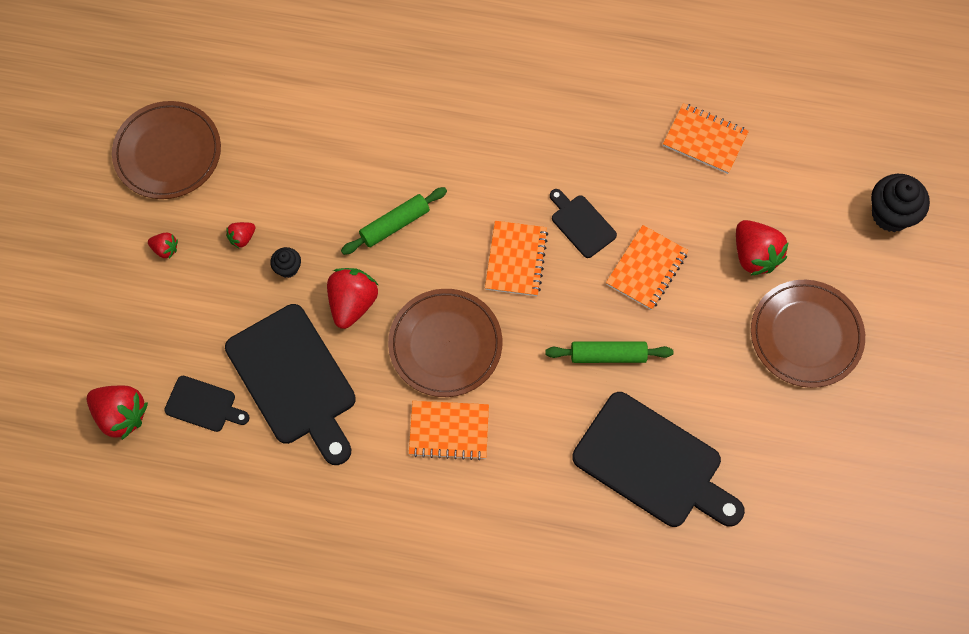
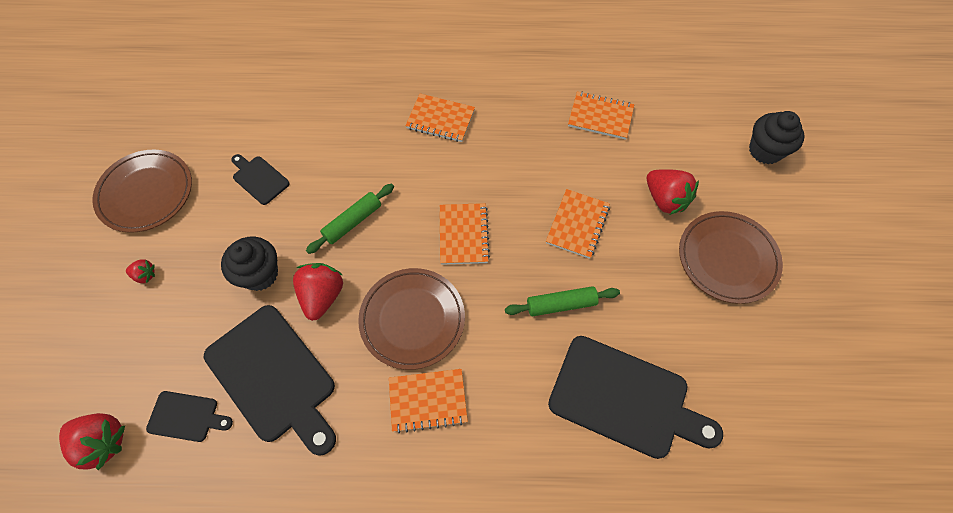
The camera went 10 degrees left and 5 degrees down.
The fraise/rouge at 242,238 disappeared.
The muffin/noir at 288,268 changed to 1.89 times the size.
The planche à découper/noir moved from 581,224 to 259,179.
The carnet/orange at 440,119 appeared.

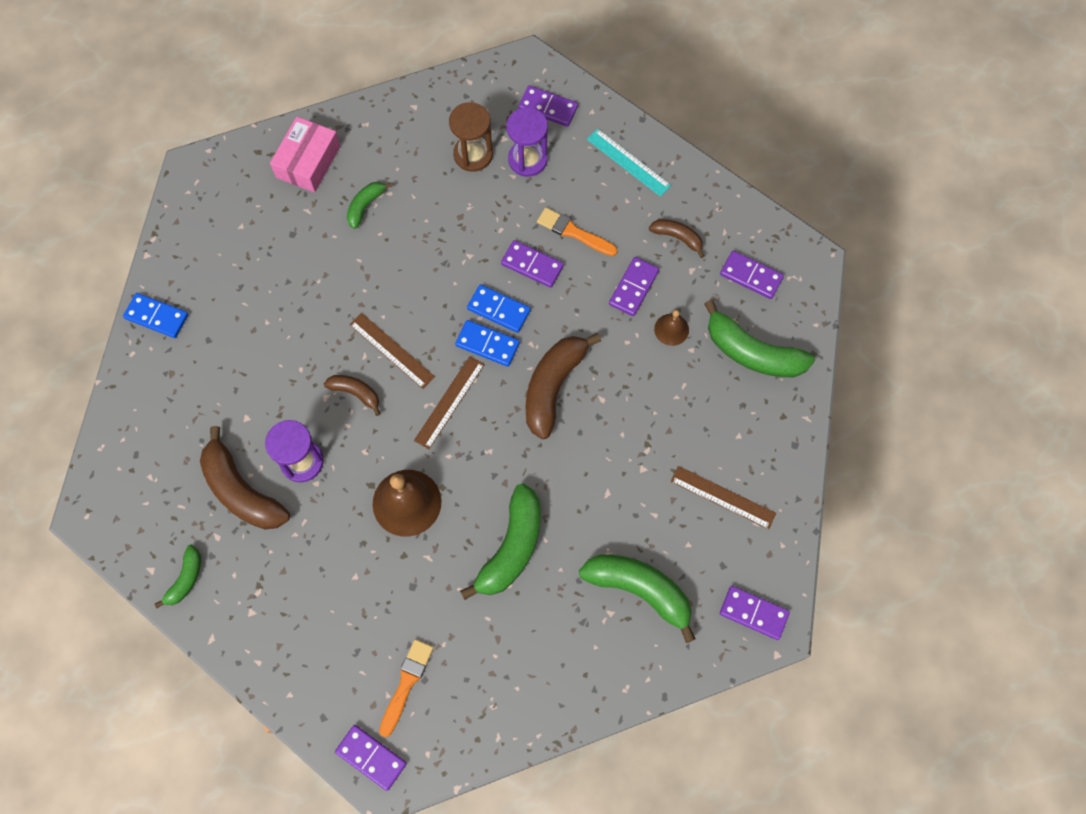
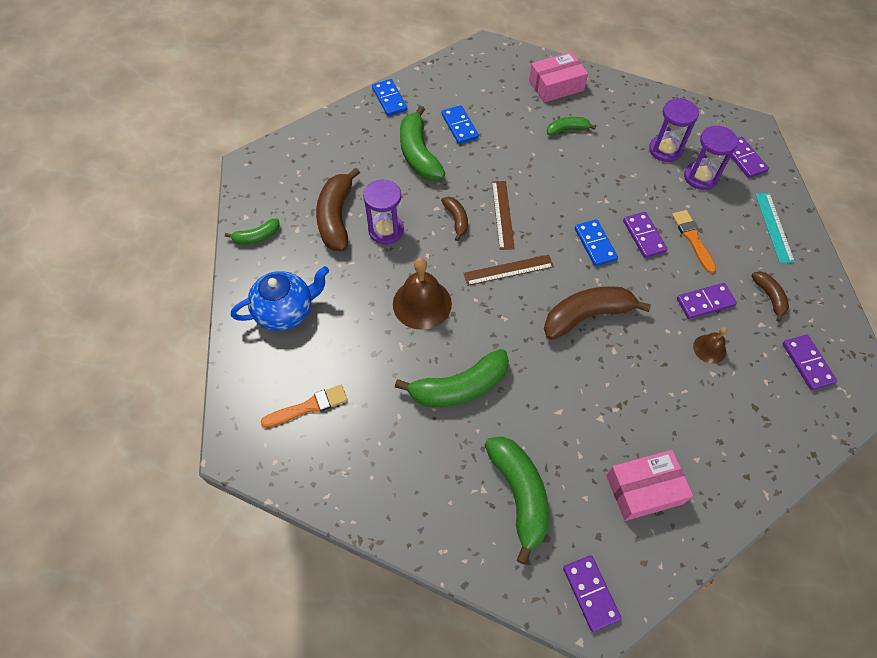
The camera went 45 degrees right and 10 degrees down.
The domino/violet at 371,757 disappeared.
The sablier/marron at 473,154 became the sablier/violet at 665,150.
The domino/bleu moved from 487,344 to 459,126.
The règle/marron at 723,497 was replaced by the boîte/rose at 644,489.
The banane/vert moved from 752,352 to 418,154.
The théière/bleu at 286,311 appeared.

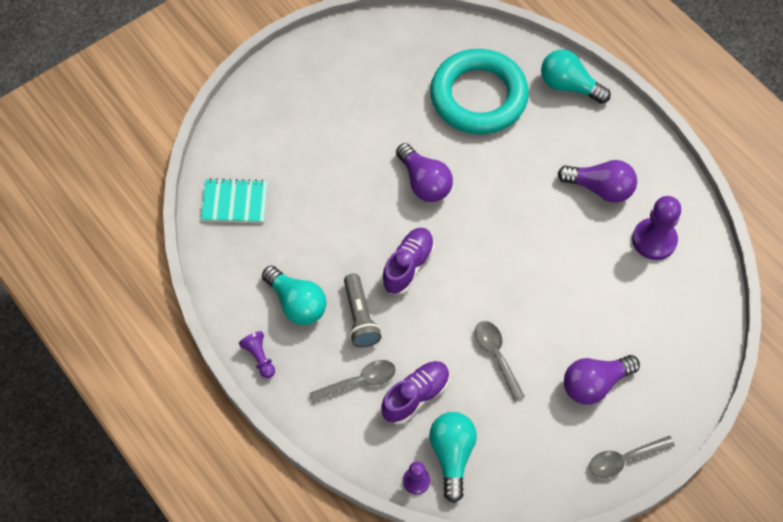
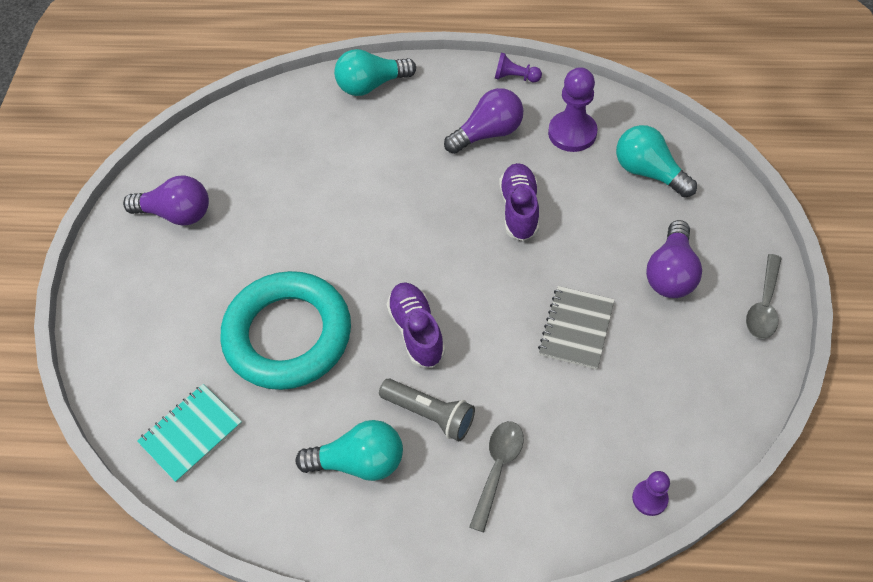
The camera went 45 degrees left and 5 degrees down.
The pion/violet moved from 259,357 to 515,77.
The chaussure/violet moved from 415,396 to 519,209.
The ampoule/violet moved from 424,182 to 177,214.
The ampoule/turquoise moved from 452,455 to 648,172.
The anneau/turquoise moved from 478,96 to 288,335.
The cuillère/gris at 496,356 was replaced by the carnet/gris at 576,328.

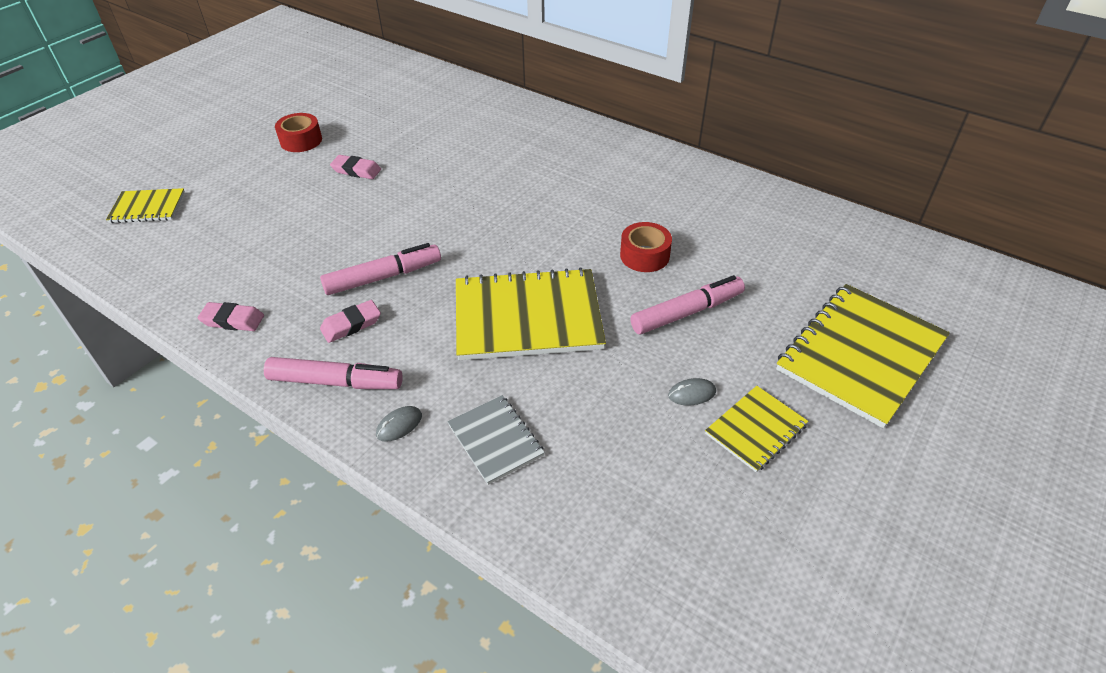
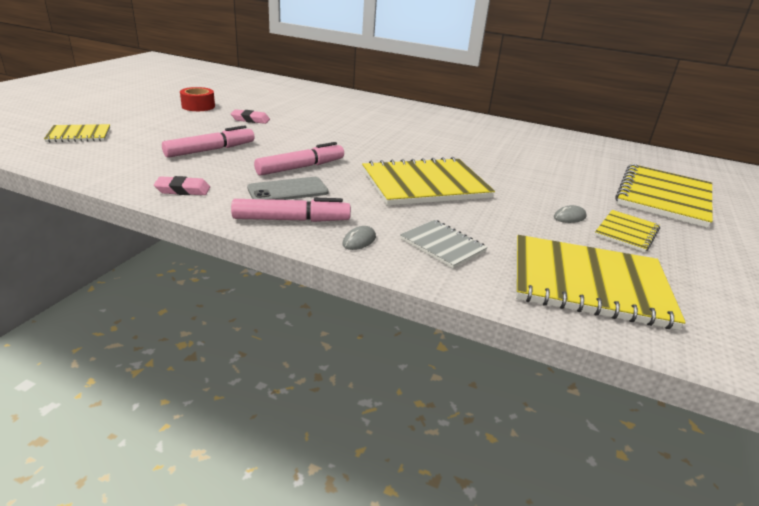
The camera went 15 degrees left and 15 degrees down.
The gomme/rose at 351,324 was replaced by the téléphone/gris at 288,190.
The ruban adhésif/rouge at 644,255 disappeared.
The feutre/rose moved from 687,312 to 210,150.
The carnet/jaune at 588,283 appeared.

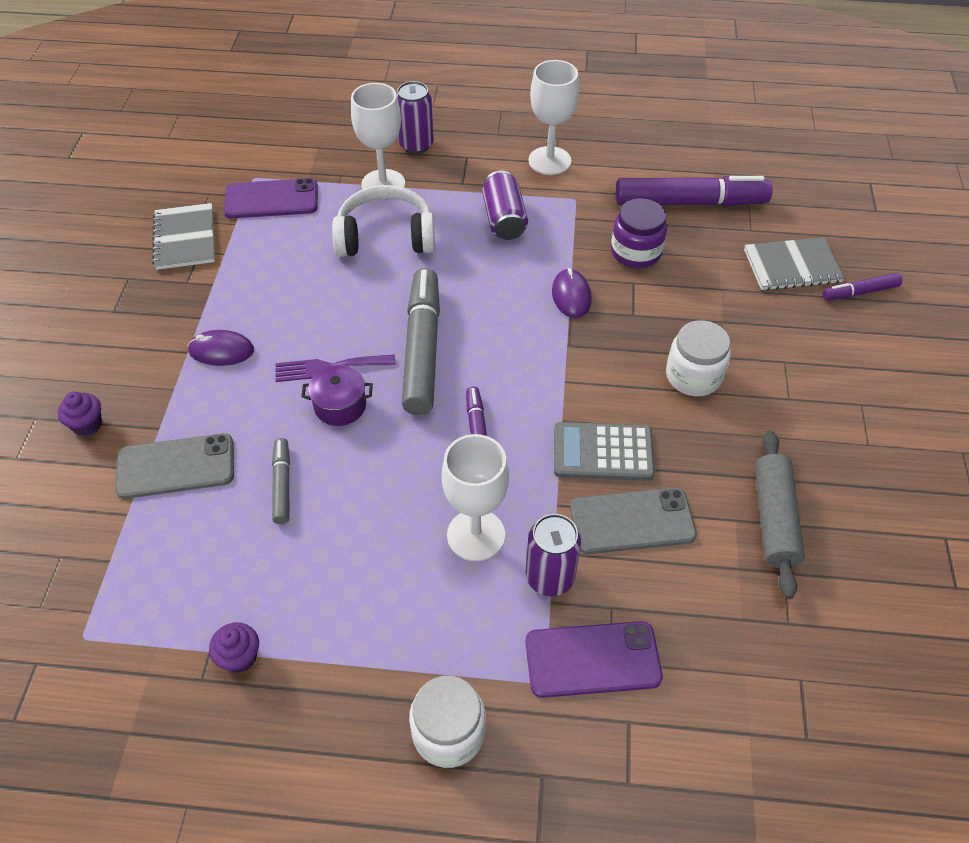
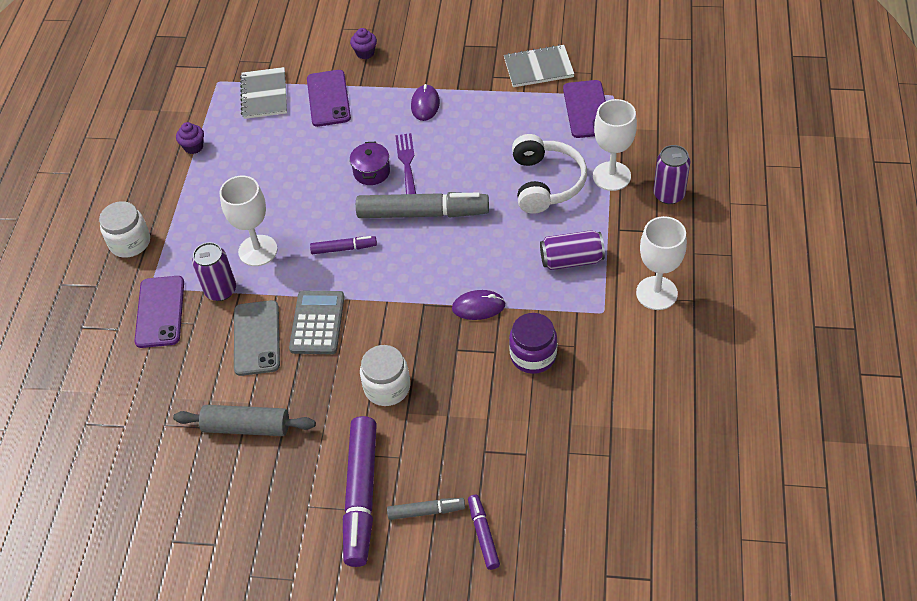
The camera went 95 degrees right and 0 degrees up.
The téléphone/gris at 176,466 became the téléphone/violet at 328,98.
The feutre/gris moved from 282,485 to 426,511.
The feutre/violet moved from 690,203 to 361,496.
The carnet/gris moved from 792,266 to 264,95.

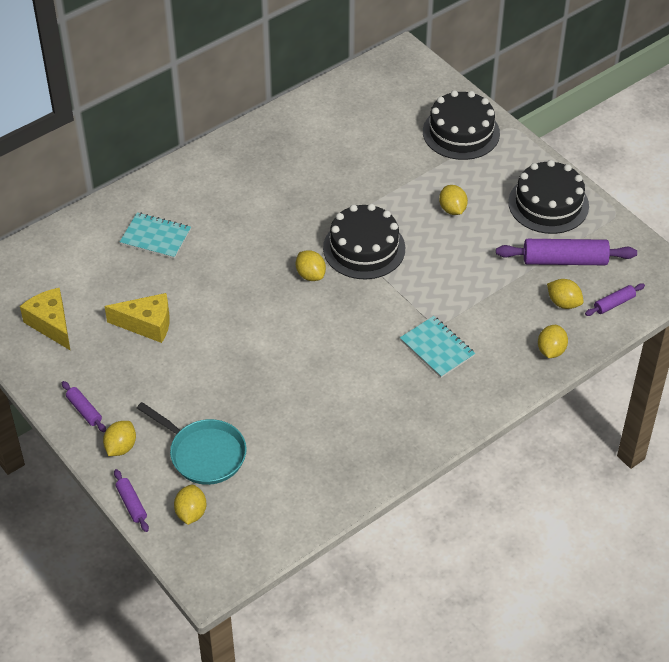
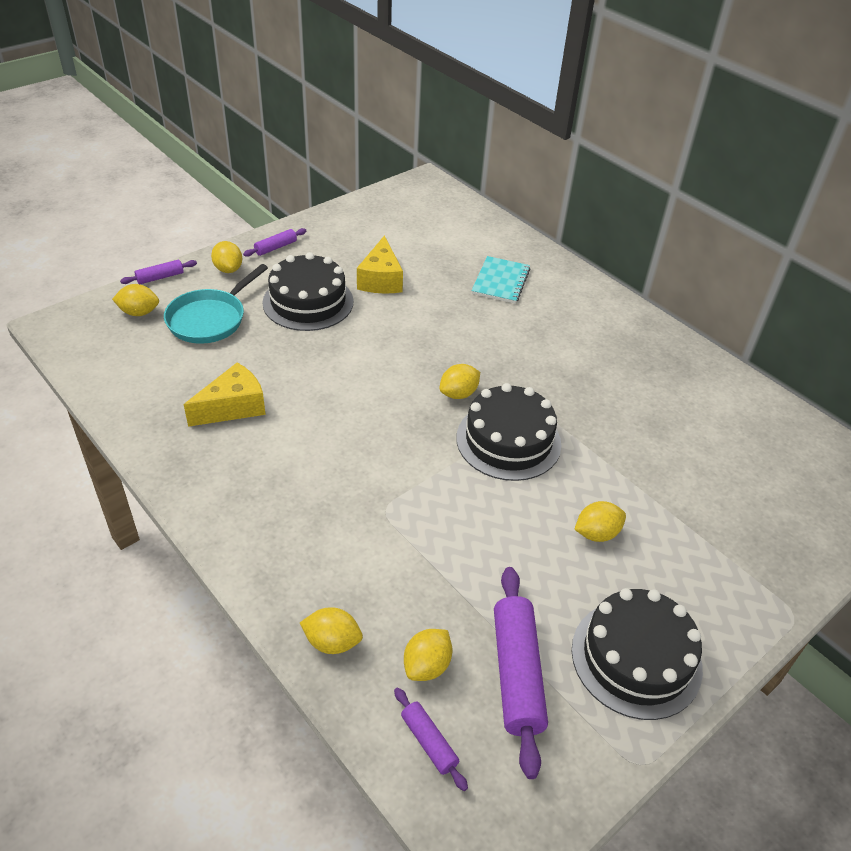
The camera went 85 degrees right and 5 degrees down.
The fromage/jaune moved from 51,324 to 233,407.
The citron/jaune at 121,447 turned 45 degrees clockwise.
The carnet/turquoise at 437,348 disappeared.
The gâteau/noir moved from 461,132 to 308,302.

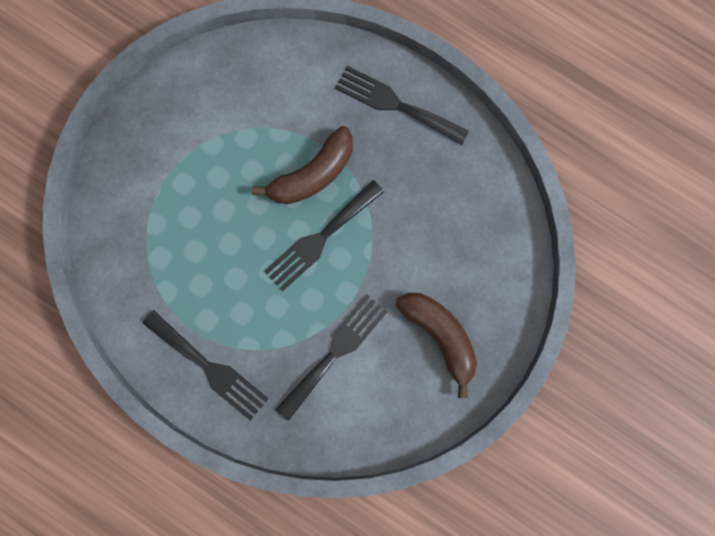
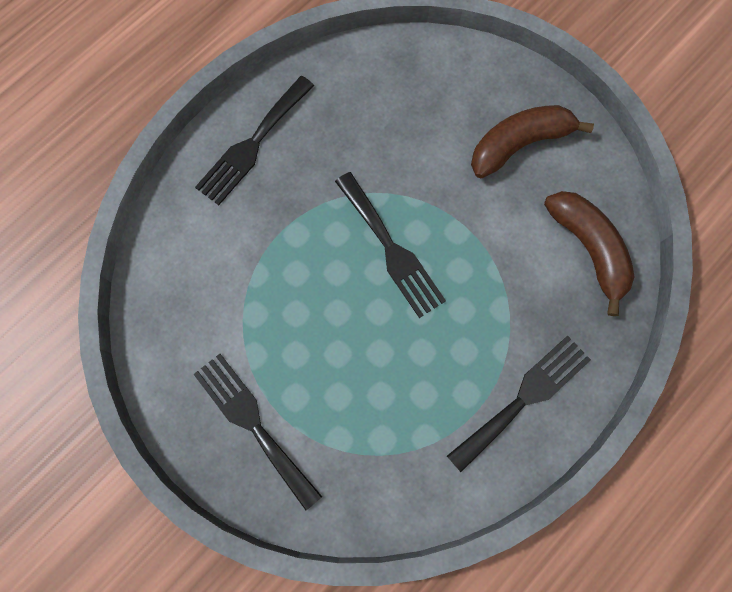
The camera went 80 degrees left and 5 degrees down.
The banane/marron moved from 312,174 to 588,249.
The fourchette/noir moved from 335,352 to 253,424.

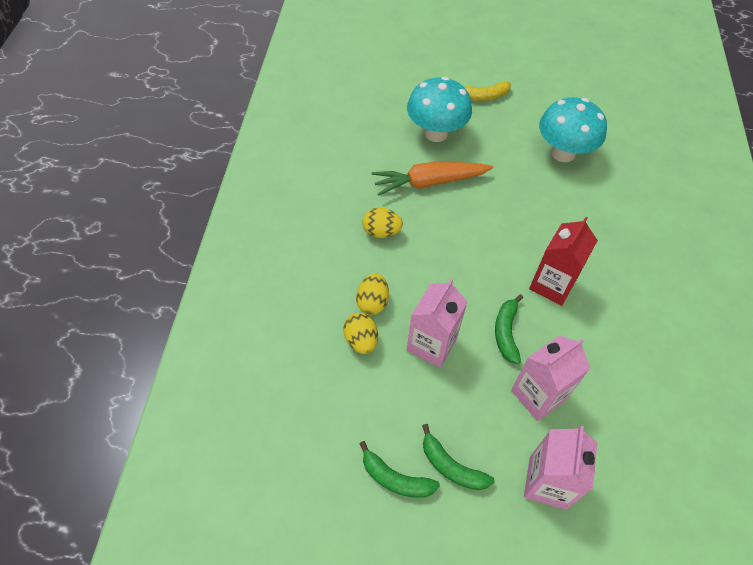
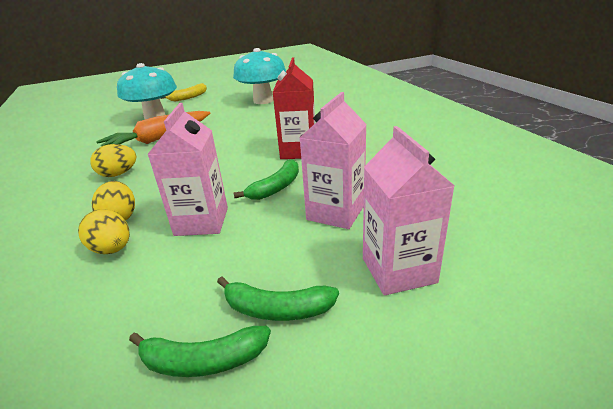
The camera went 25 degrees left and 25 degrees down.
The banane/vert at 506,332 turned 120 degrees counterclockwise.

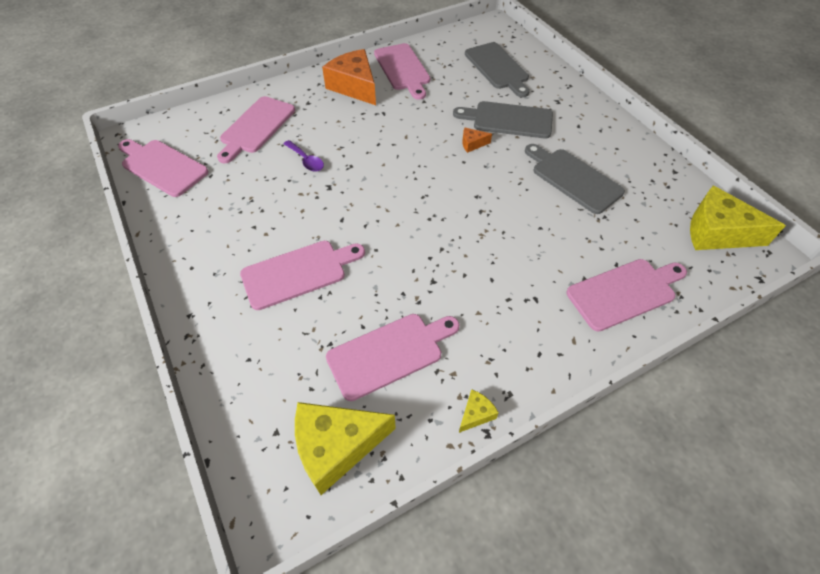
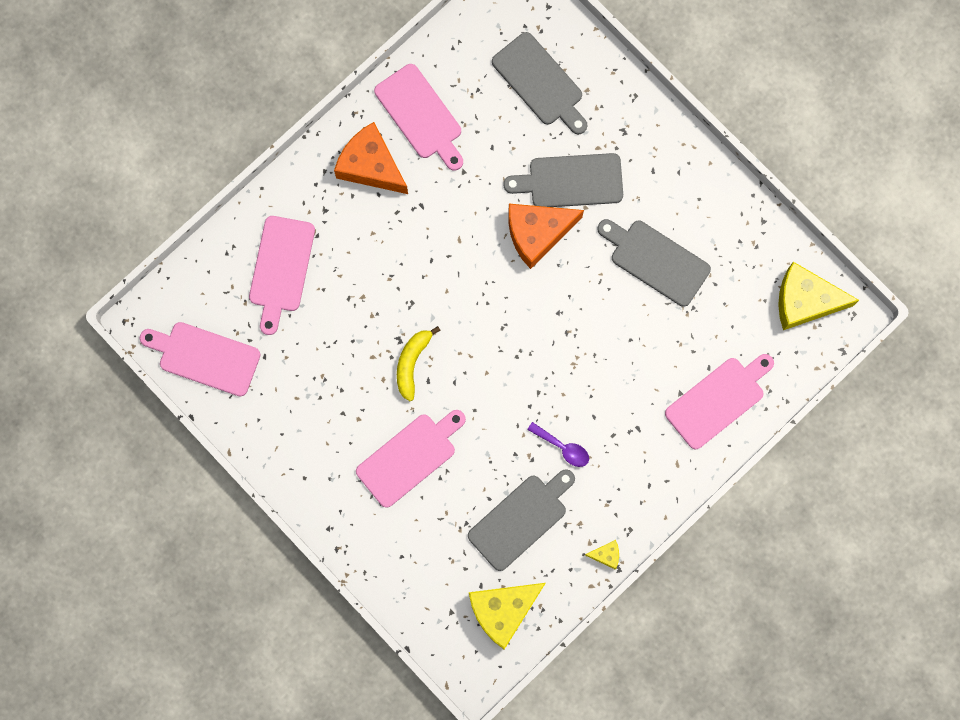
The camera went 15 degrees left and 25 degrees up.
The cuillère/violet moved from 306,160 to 562,447.
The planche à découper/rose at 389,354 became the planche à découper/gris at 521,519.
The fromage/jaune at 476,414 turned 60 degrees clockwise.
The fromage/orange at 472,144 changed to 2.27 times the size.
The banane/jaune at 412,363 appeared.

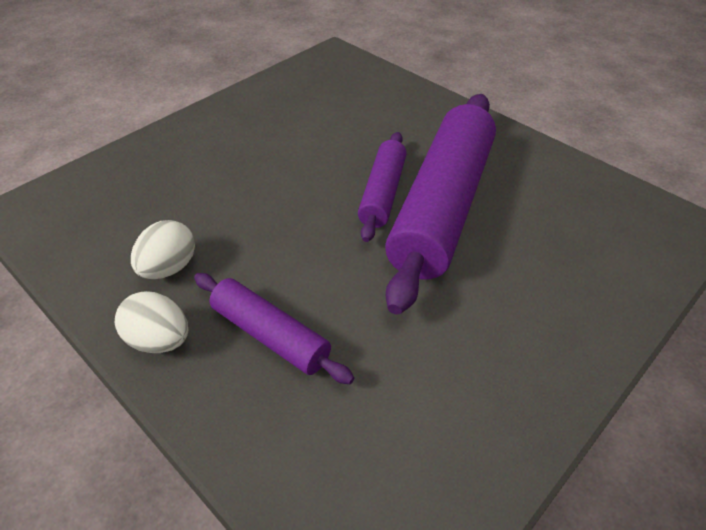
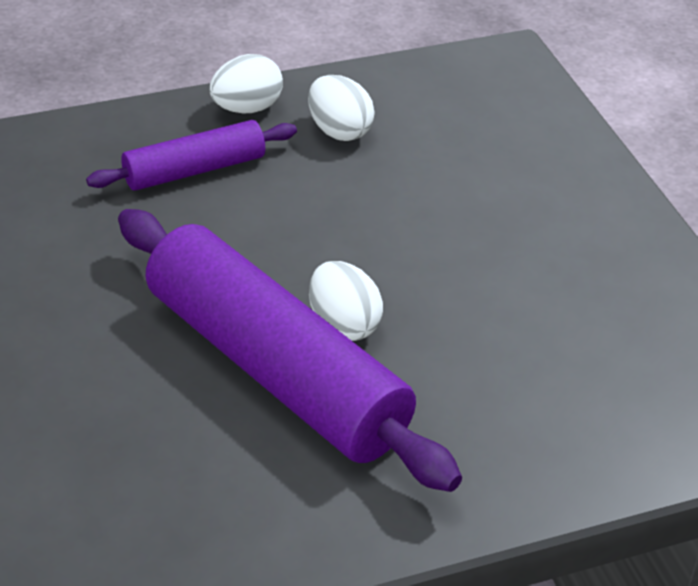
The camera went 115 degrees right and 5 degrees down.
The rouleau à pâtisserie/violet at 382,193 was replaced by the œuf/blanc at 343,325.

